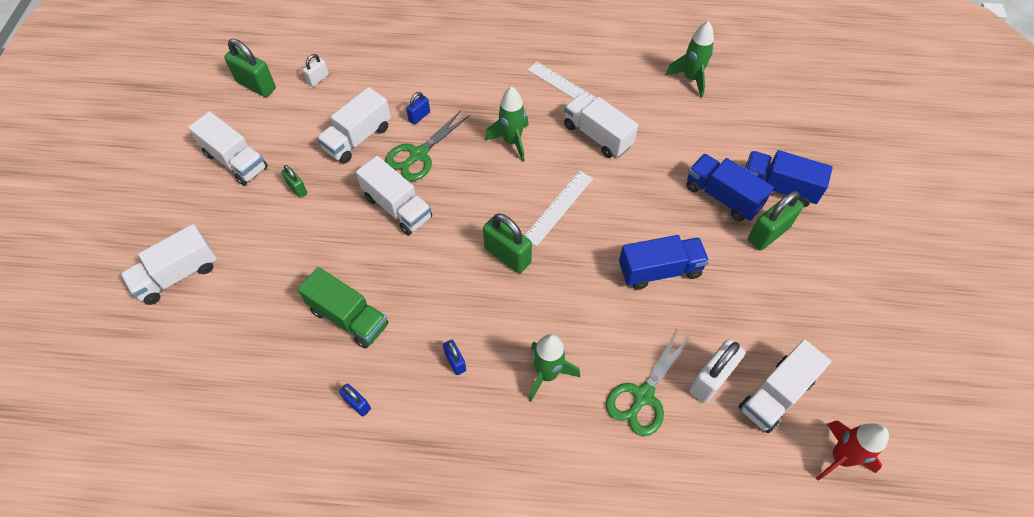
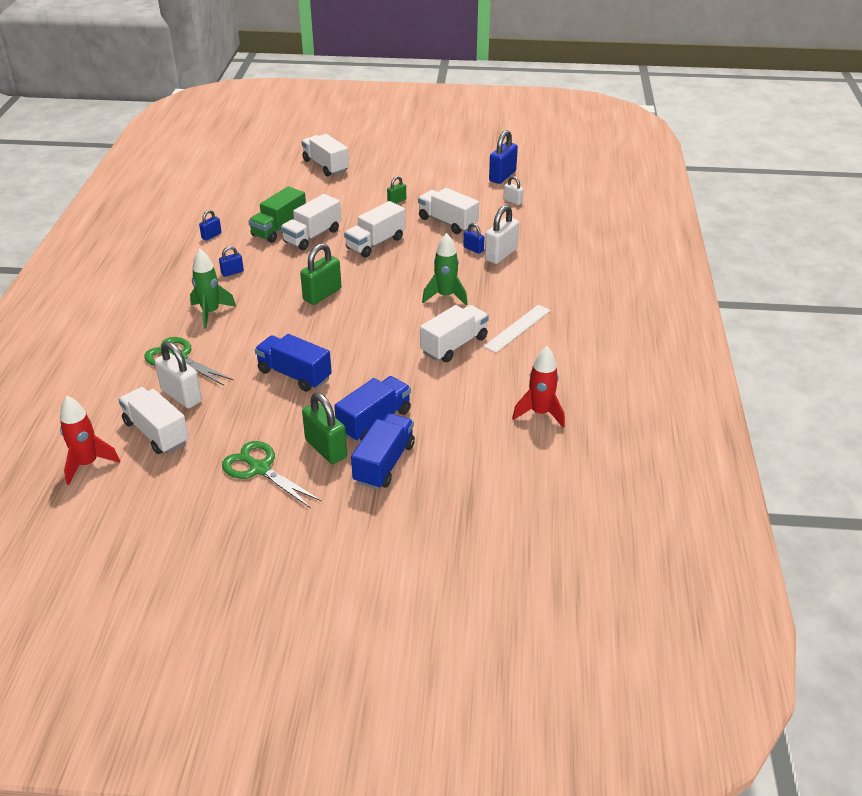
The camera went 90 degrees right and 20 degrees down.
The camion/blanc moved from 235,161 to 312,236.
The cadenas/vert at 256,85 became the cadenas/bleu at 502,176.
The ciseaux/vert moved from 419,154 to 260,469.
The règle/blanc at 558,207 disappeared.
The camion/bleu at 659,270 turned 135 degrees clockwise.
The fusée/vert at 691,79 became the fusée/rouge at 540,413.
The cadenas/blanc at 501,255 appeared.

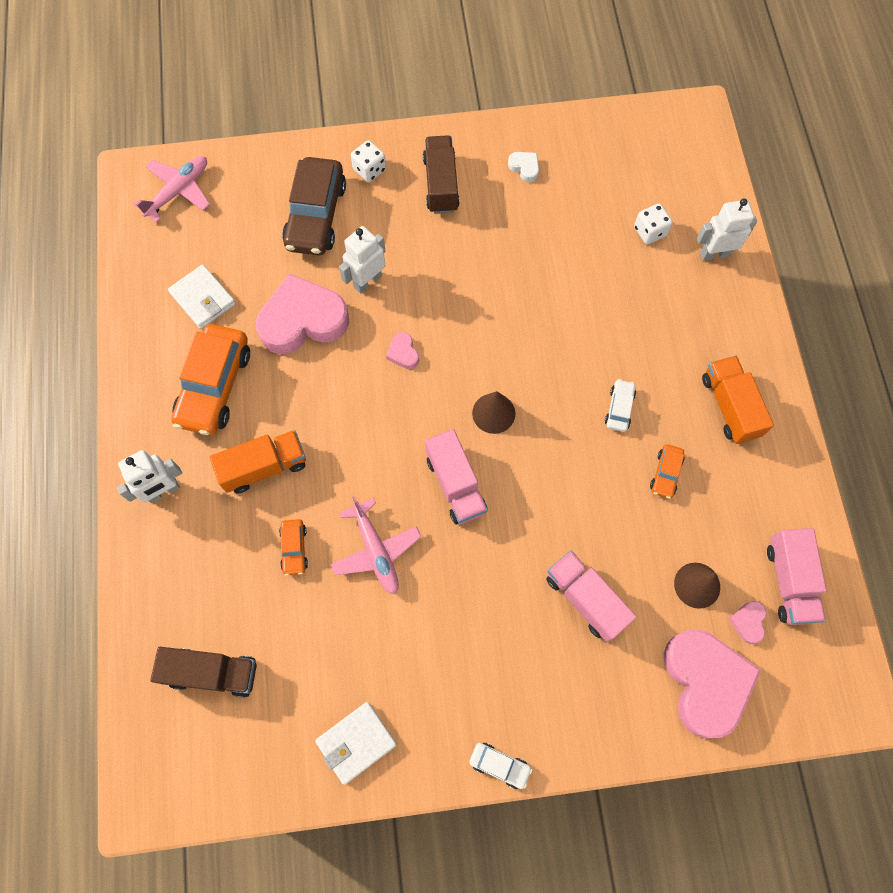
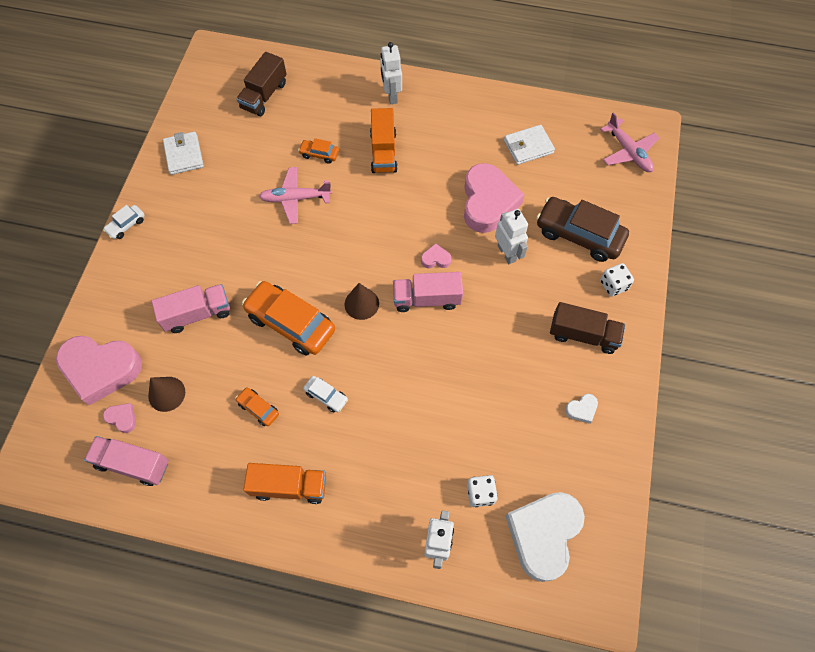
The camera went 110 degrees right and 5 degrees down.
The voiture/orange moved from 215,386 to 291,323.
The camion/rose moved from 455,484 to 427,299.
The cœur/blanc at 543,534 appeared.

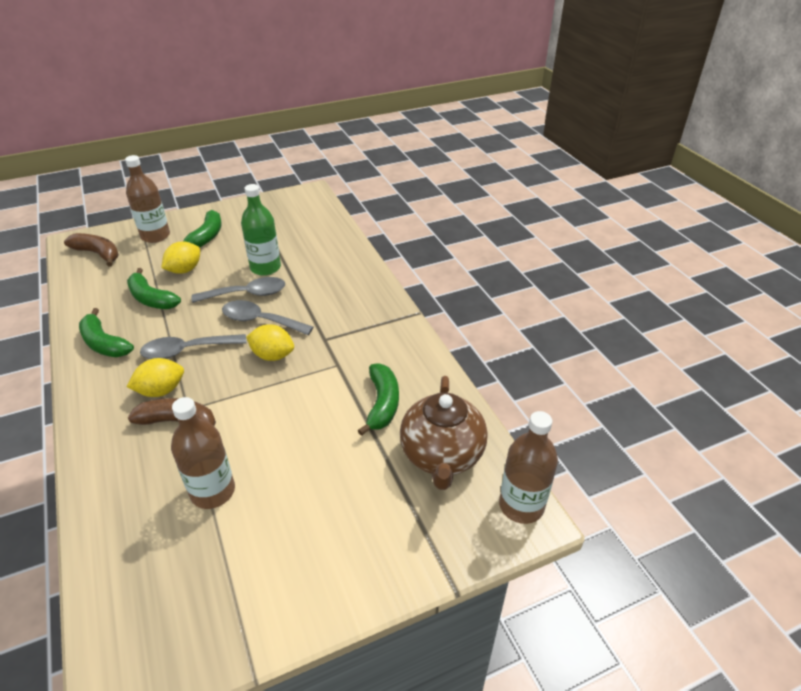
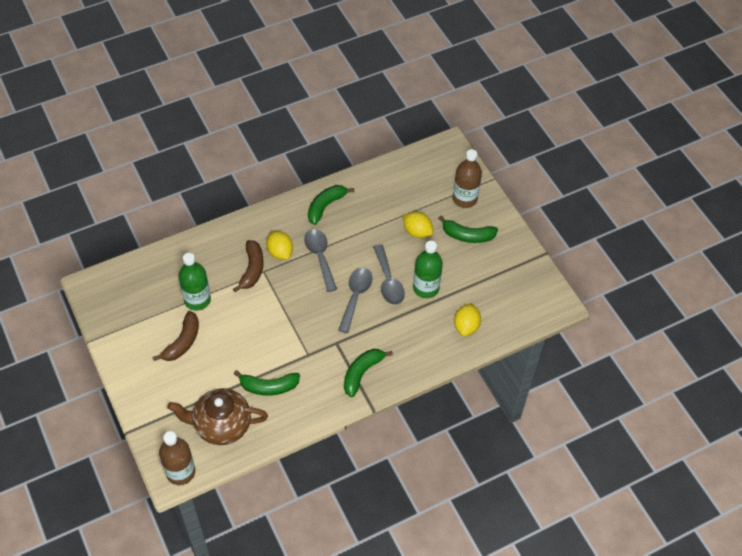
The camera went 85 degrees right and 15 degrees up.
The banane/marron moved from 98,254 to 182,342.
The banane/vert moved from 151,299 to 362,373.
The bouteille/marron at 213,491 became the bouteille/vert at 197,300.
The citron/jaune moved from 273,355 to 466,326.

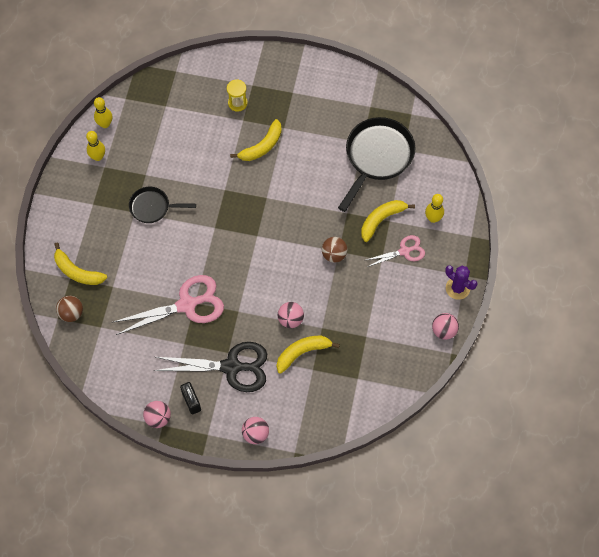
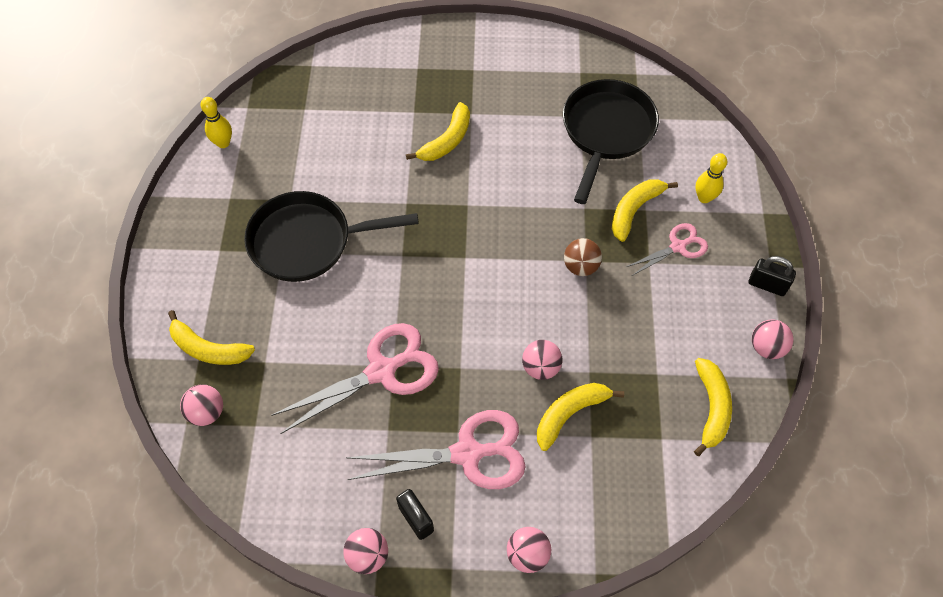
The camera went 10 degrees left and 5 degrees down.
The balle/marron at 71,313 became the balle/rose at 207,412.
The quille/jaune at 98,157 disappeared.
The poêle/noir at 152,207 changed to 1.75 times the size.
The ciseaux/noir at 232,367 became the ciseaux/rose at 468,453.
The sablier/jaune at 237,103 disappeared.
The cactus/violet at 457,288 was replaced by the cadenas/noir at 767,285.
The banane/jaune at 711,408 appeared.

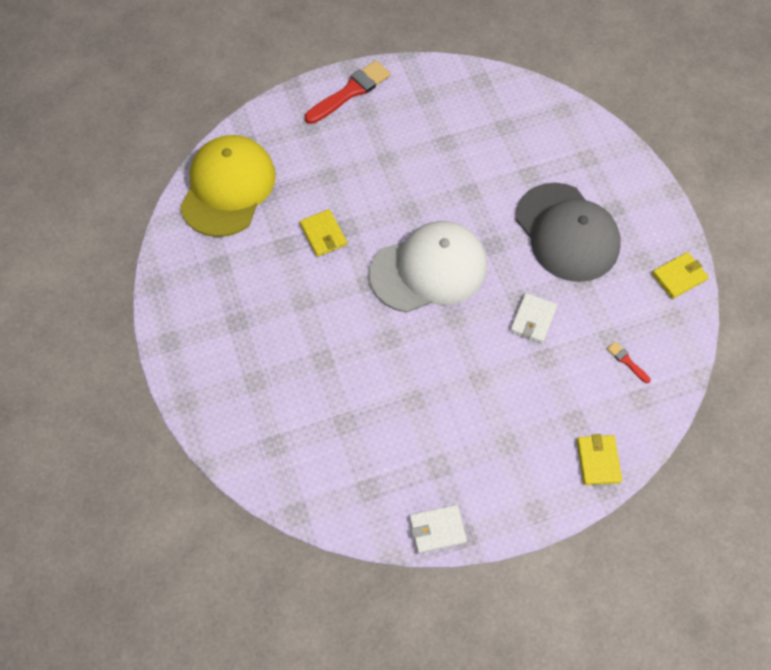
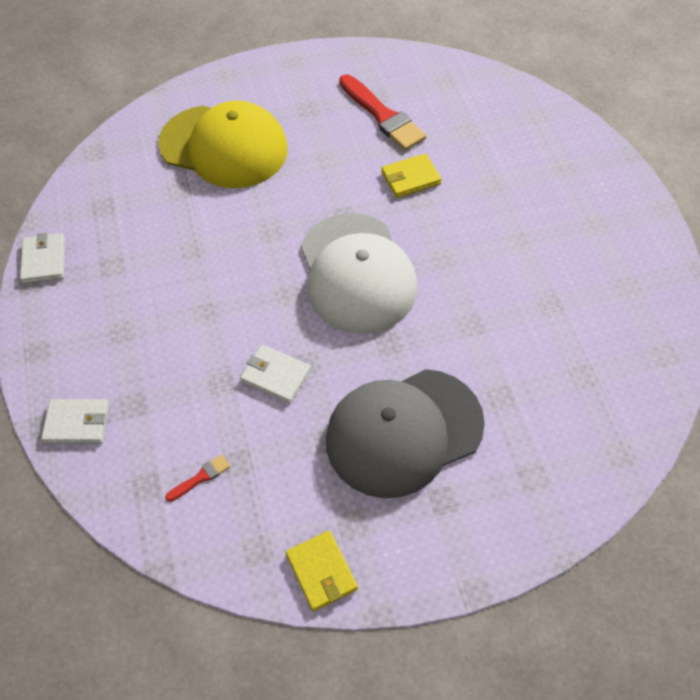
The camera went 95 degrees right and 5 degrees down.
The casquette/jaune moved from 228,188 to 224,146.
The pinceau/rouge moved from 350,92 to 383,116.
The portefeuille/jaune at 598,461 became the portefeuille/blanc at 77,423.

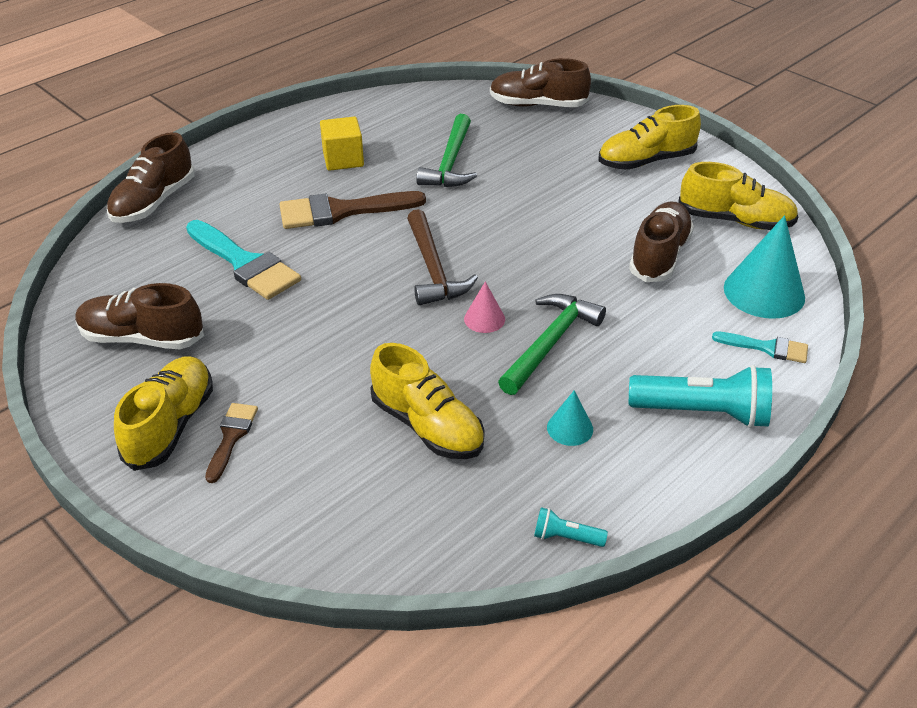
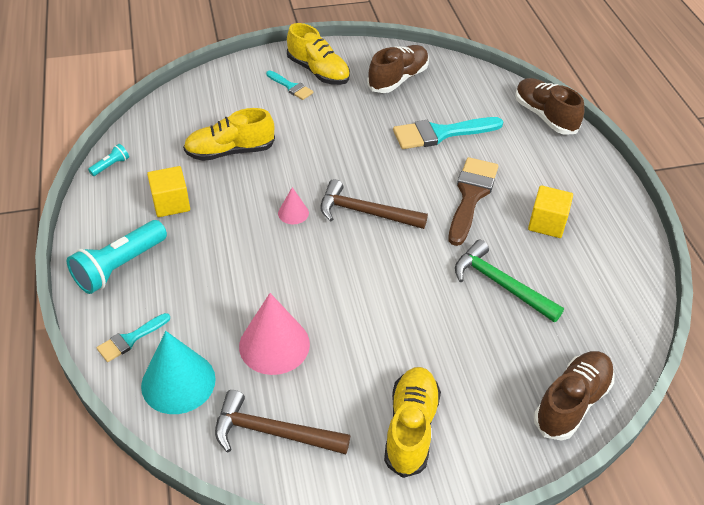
The camera went 120 degrees right and 5 degrees up.
The pinceau/marron at 231,437 became the pinceau/turquoise at 291,87.
The marteau/vert at 550,343 disappeared.
The cône/turquoise at 570,428 was replaced by the cube/jaune at 171,203.
The chaussure/marron at 659,256 was replaced by the cône/rose at 274,345.
The chaussure/jaune at 735,220 was replaced by the marteau/marron at 272,432.

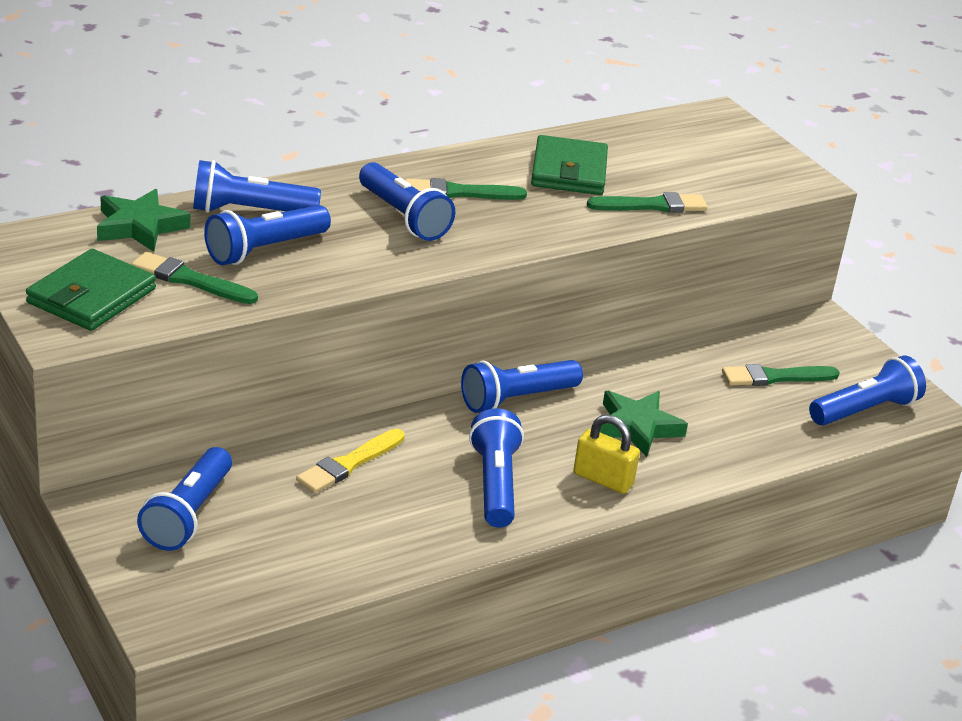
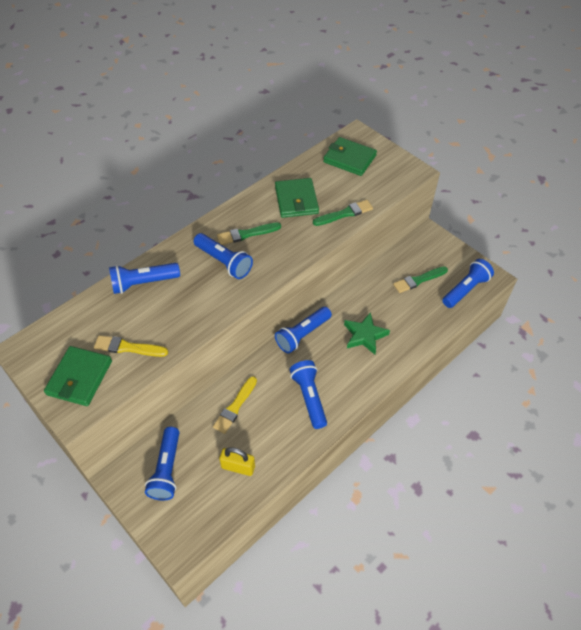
The camera went 10 degrees left and 20 degrees up.
The étoile/vert at 140,226 disappeared.
The pinceau/vert at 189,280 became the pinceau/jaune at 128,347.
The lampe de poche/bleu at 264,250 disappeared.
The cadenas/jaune moved from 603,479 to 238,467.
The portefeuille/vert at 349,159 appeared.

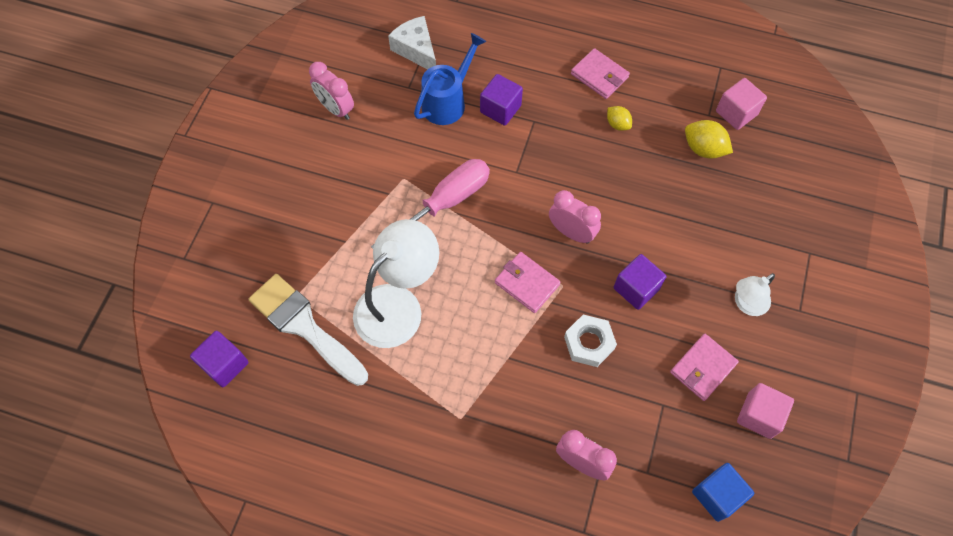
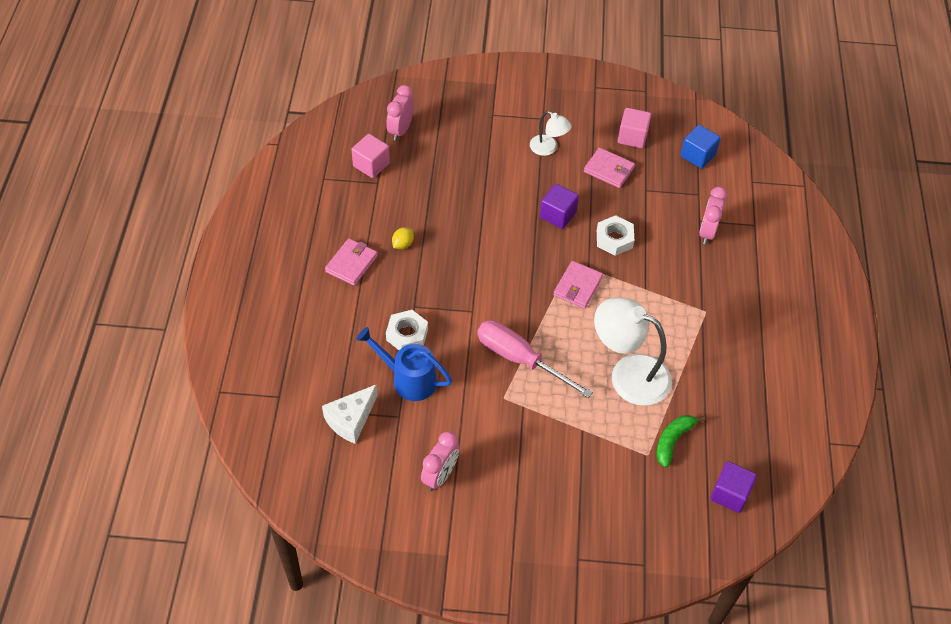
The camera went 105 degrees left and 10 degrees down.
The pinceau/blanc at 304,326 was replaced by the banane/vert at 673,441.
The cube/violet at 500,109 was replaced by the écrou/blanc at 407,334.
The réveil/rose moved from 571,232 to 400,130.
The citron/jaune at 703,149 disappeared.

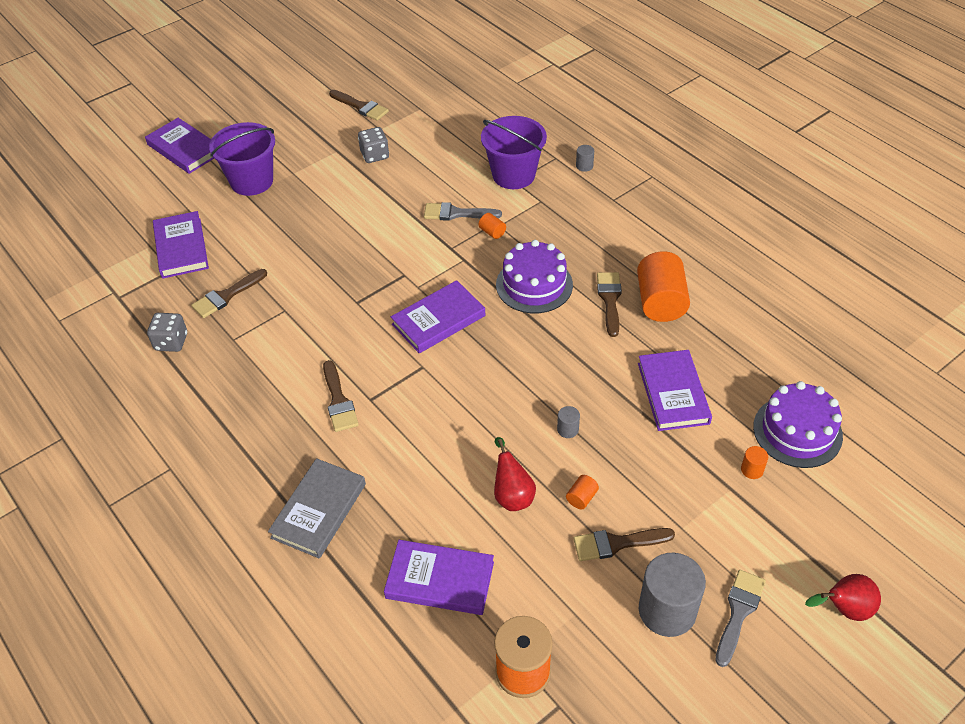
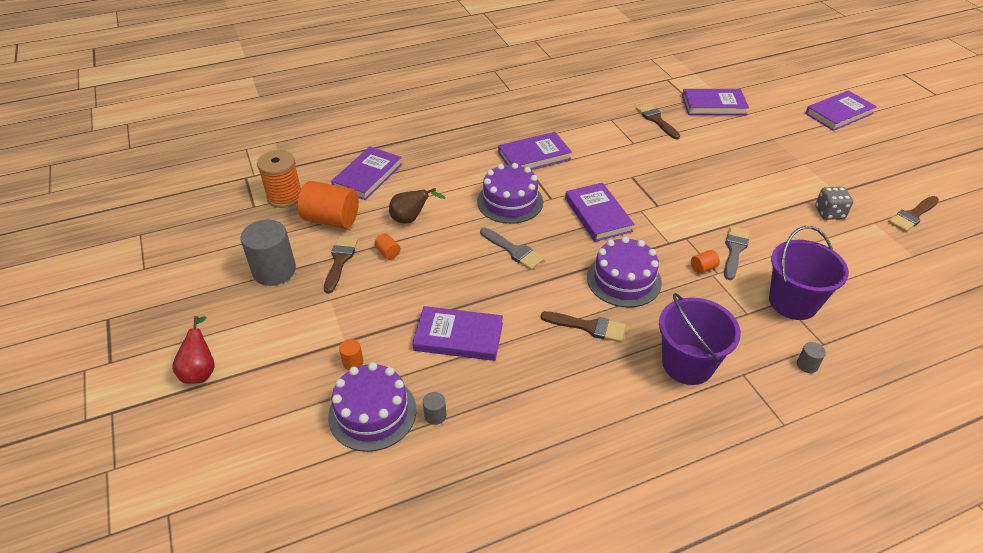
The camera went 105 degrees right and 5 degrees down.
The dé/gris at 171,342 disappeared.
The seau/violet moved from 252,181 to 687,364.
The livre/gris at 319,510 disappeared.
The pinceau/marron at 339,401 was replaced by the livre/violet at 534,156.
The poire/rouge at 512,495 became the poire/marron at 411,219.
The cylindre/gris moved from 567,429 to 435,415.
The cylindre/orange moved from 660,302 to 331,220.
The pinceau/gris moved from 738,612 to 513,250.
The gâteau/violet at 510,201 appeared.

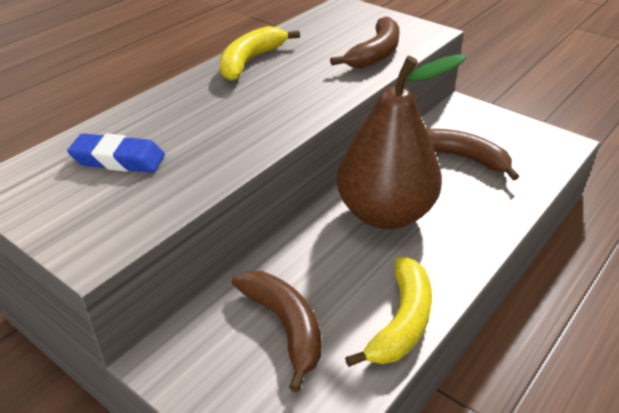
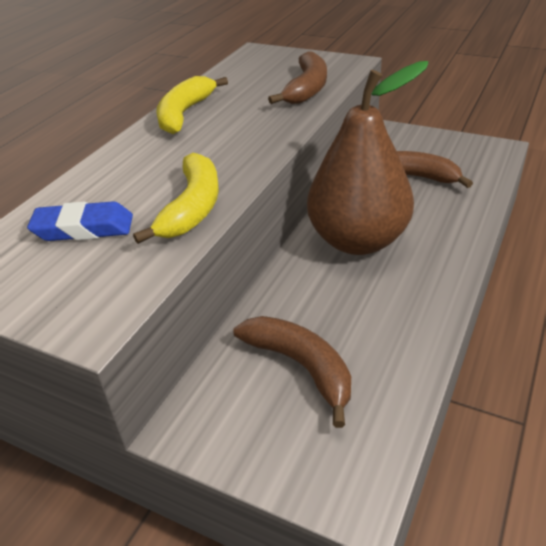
The camera went 10 degrees left and 0 degrees up.
The banane/jaune moved from 401,322 to 192,207.

